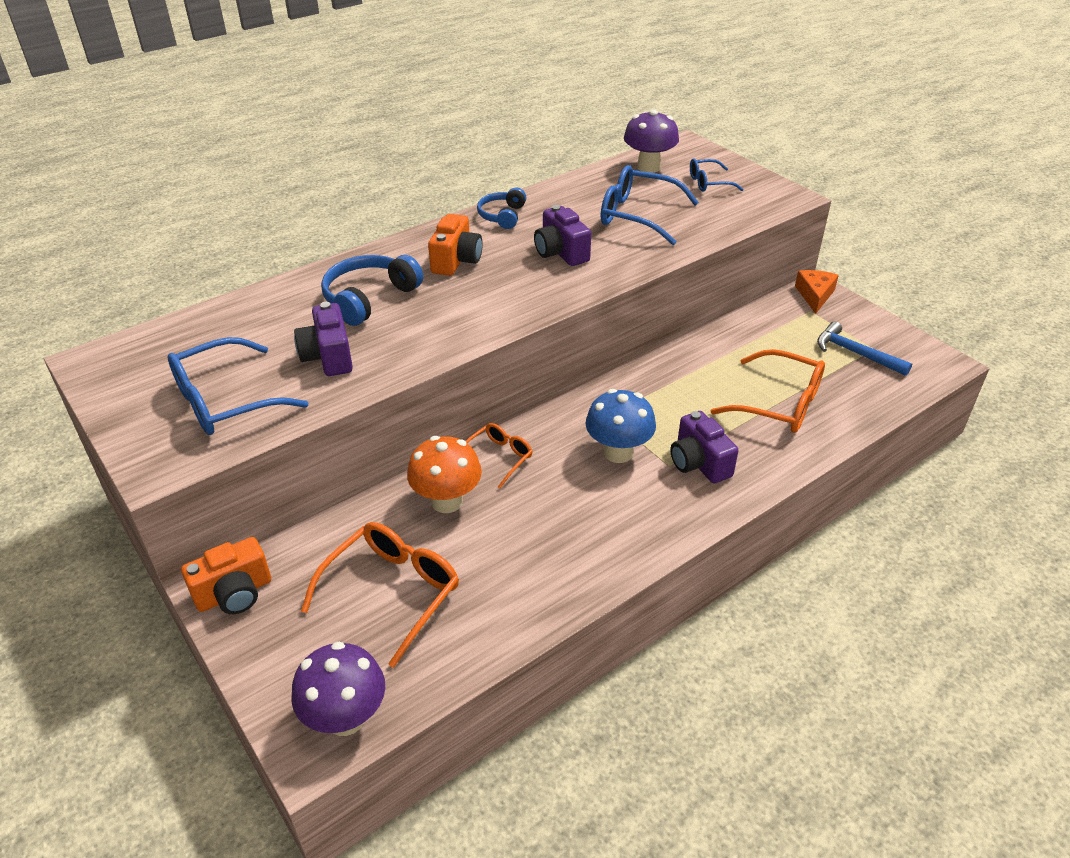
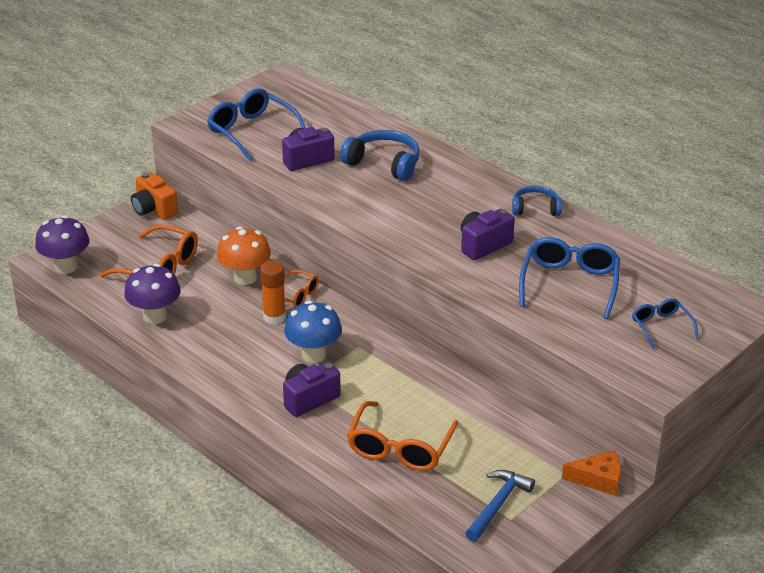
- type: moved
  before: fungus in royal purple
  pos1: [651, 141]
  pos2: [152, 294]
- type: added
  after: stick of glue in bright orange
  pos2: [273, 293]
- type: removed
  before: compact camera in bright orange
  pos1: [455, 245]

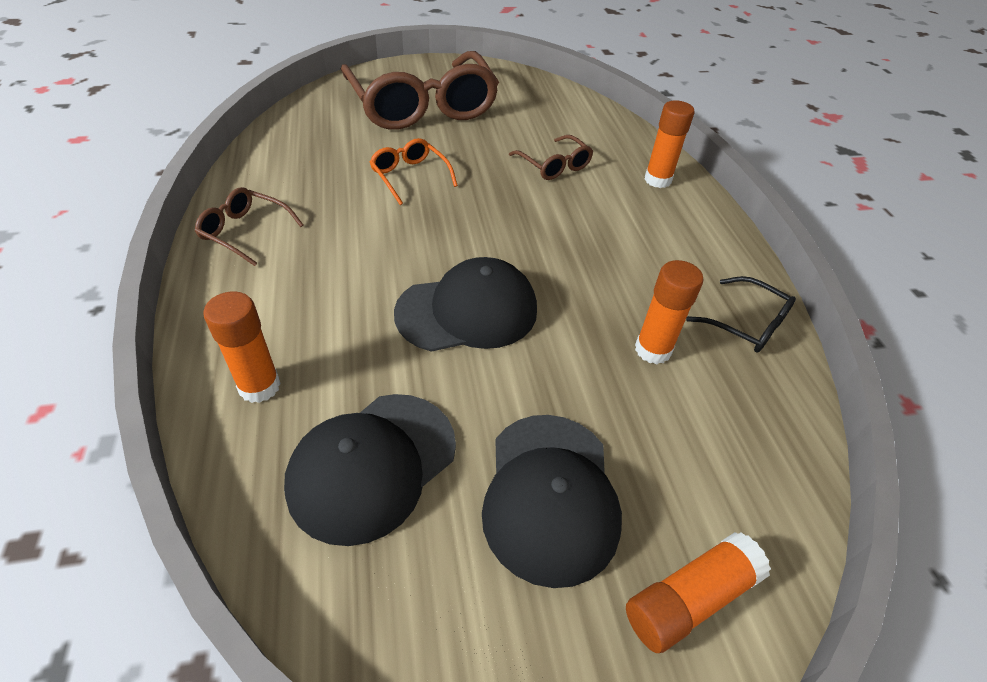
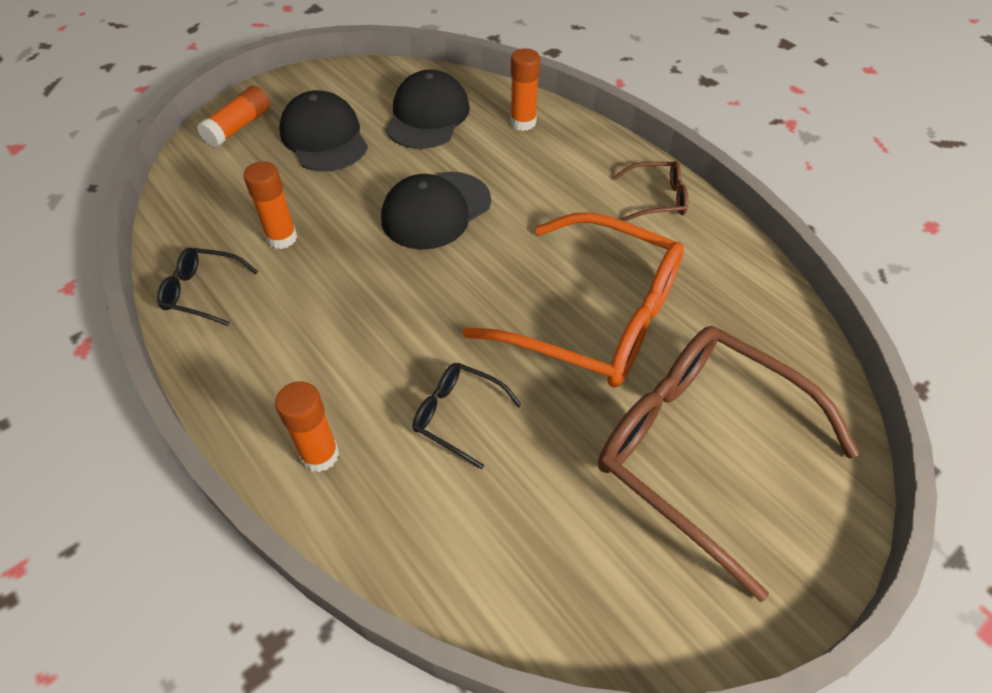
- type: recoloured
  before: glasses in brown
  after: glasses in jet-black
  pos1: [551, 157]
  pos2: [467, 416]
- type: resized
  before: glasses in bright orange
  pos1: [414, 171]
  pos2: [573, 300]
  scale: 2.28

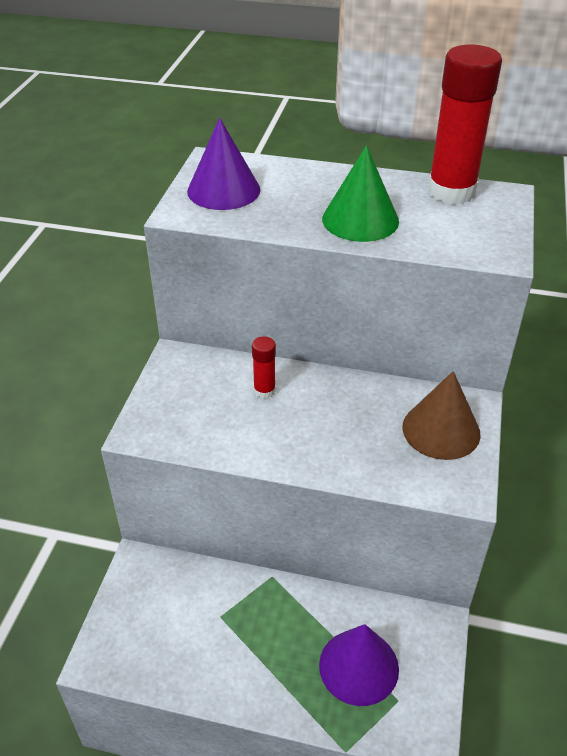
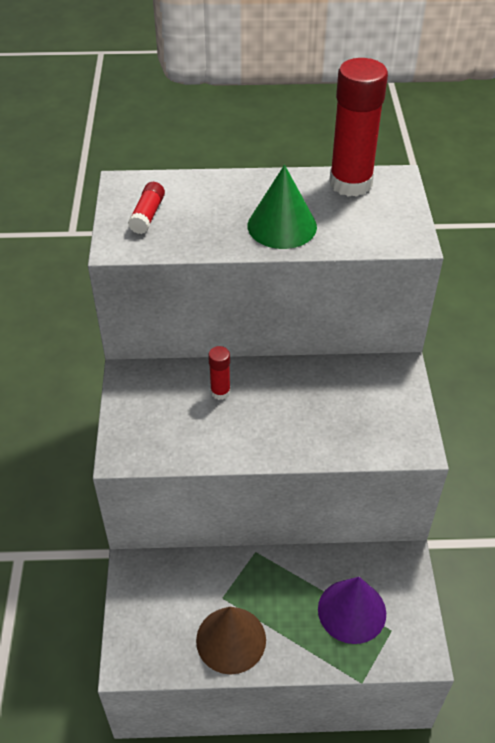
- type: replaced
  before: cone shape in royal purple
  after: stick of glue in red
  pos1: [223, 164]
  pos2: [146, 208]
- type: moved
  before: cone shape in brown
  pos1: [441, 415]
  pos2: [231, 640]

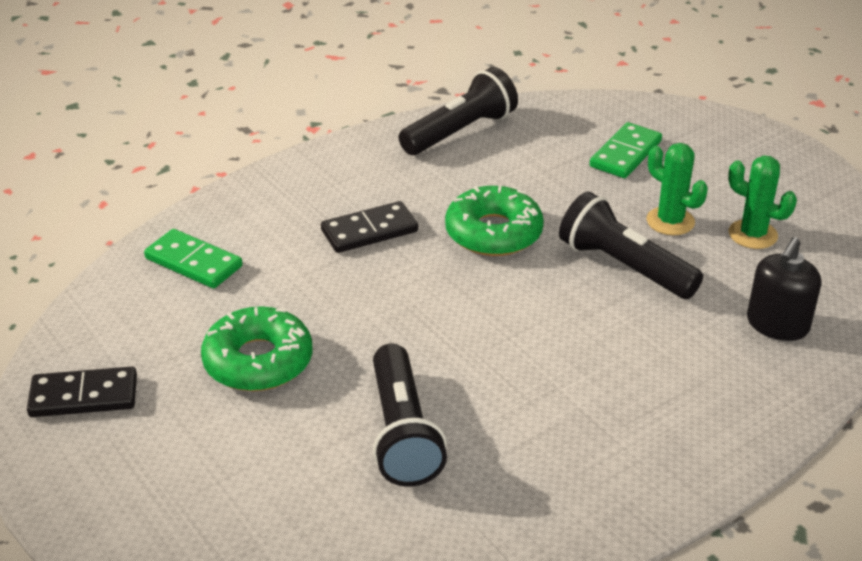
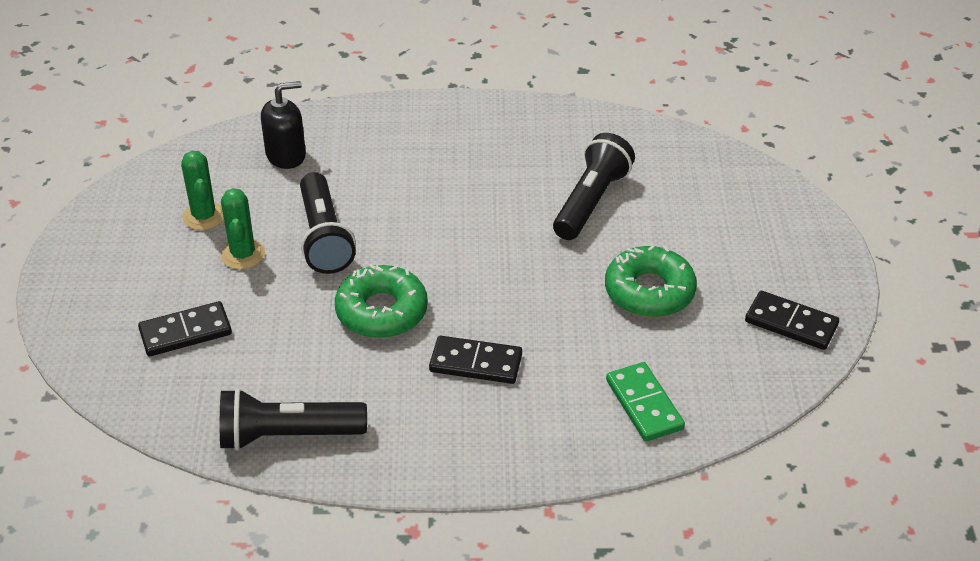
- type: recoloured
  before: domino in leaf-green
  after: domino in jet-black
  pos1: [626, 150]
  pos2: [185, 328]

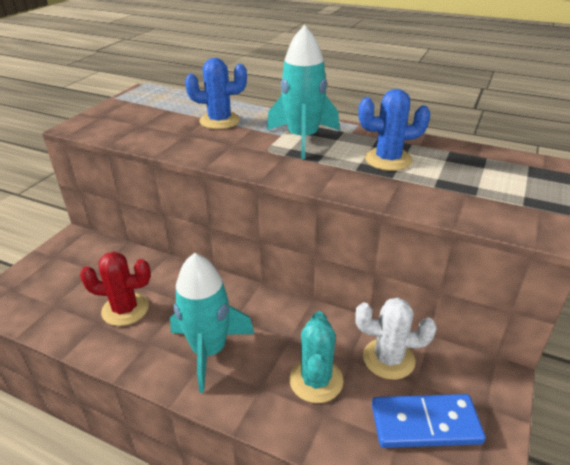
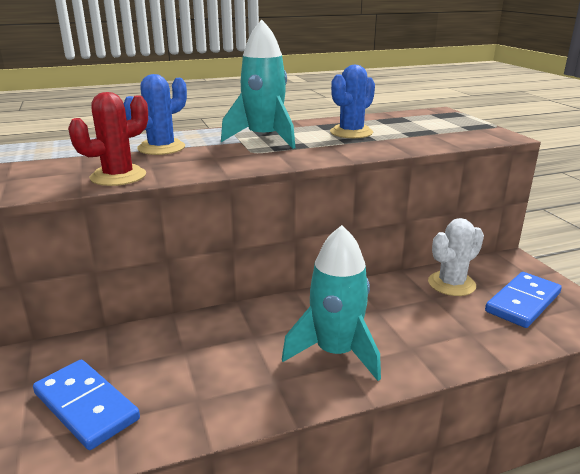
- type: added
  after: domino in cobalt
  pos2: [86, 404]
- type: moved
  before: prickly plant in red
  pos1: [115, 289]
  pos2: [108, 139]
- type: removed
  before: prickly plant in aqua
  pos1: [316, 357]

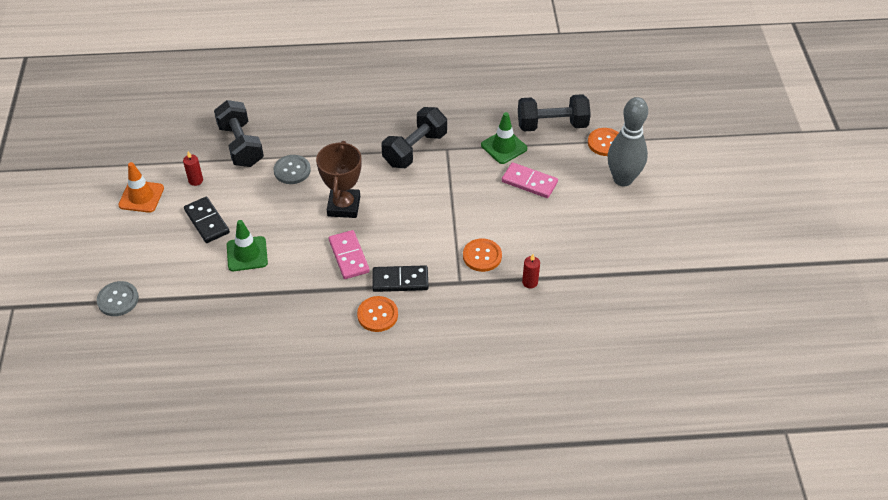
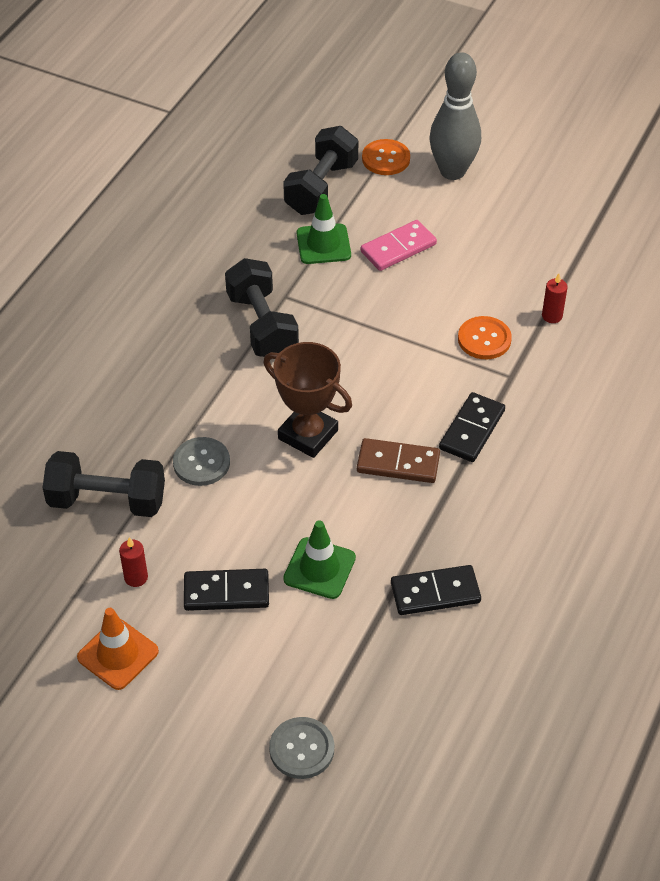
- type: recoloured
  before: domino in pink
  after: domino in brown
  pos1: [349, 254]
  pos2: [398, 460]
- type: added
  after: domino in jet-black
  pos2: [436, 590]
- type: removed
  before: button in bright orange
  pos1: [377, 314]

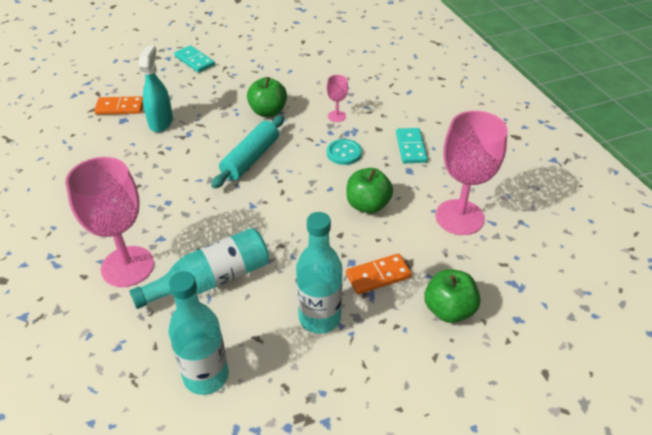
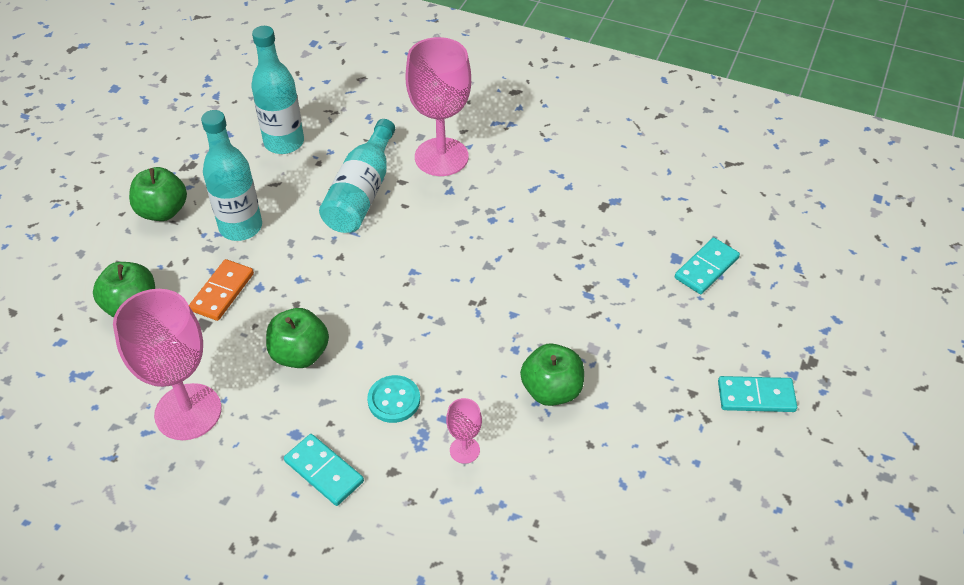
- type: added
  after: apple fruit in leaf-green
  pos2: [158, 194]
- type: recoloured
  before: domino in bright orange
  after: domino in aqua
  pos1: [118, 105]
  pos2: [707, 265]
- type: removed
  before: spray cleaner in aqua
  pos1: [156, 88]
- type: removed
  before: rolling pin in aqua
  pos1: [247, 152]

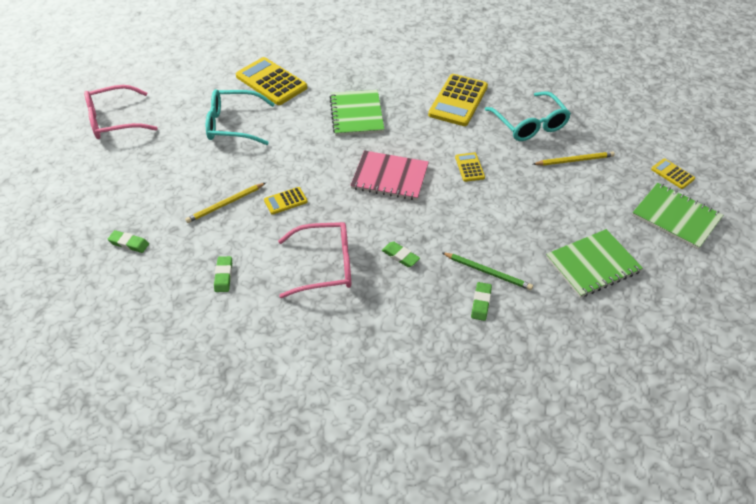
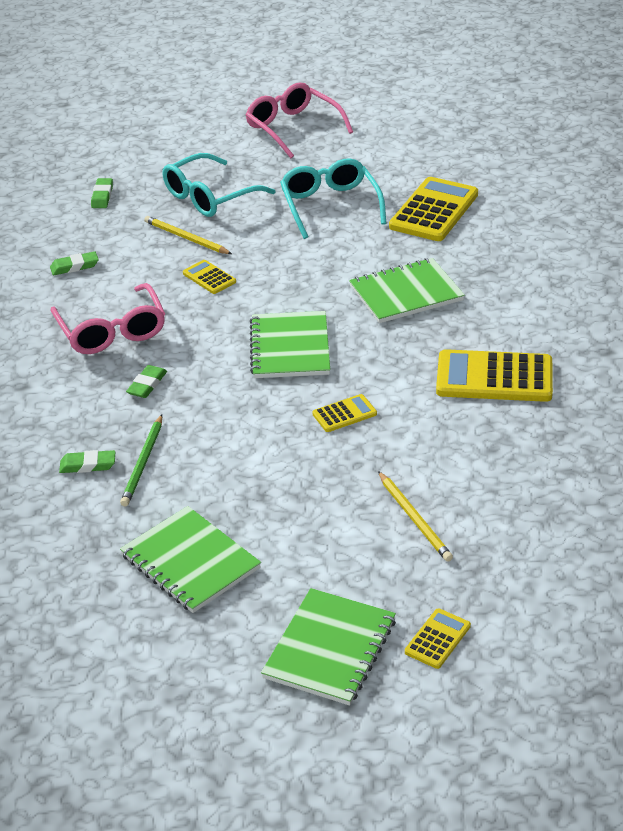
- type: moved
  before: glasses in aqua
  pos1: [528, 116]
  pos2: [219, 185]
- type: recoloured
  before: notepad in pink
  after: notepad in leaf-green
  pos1: [389, 175]
  pos2: [290, 344]

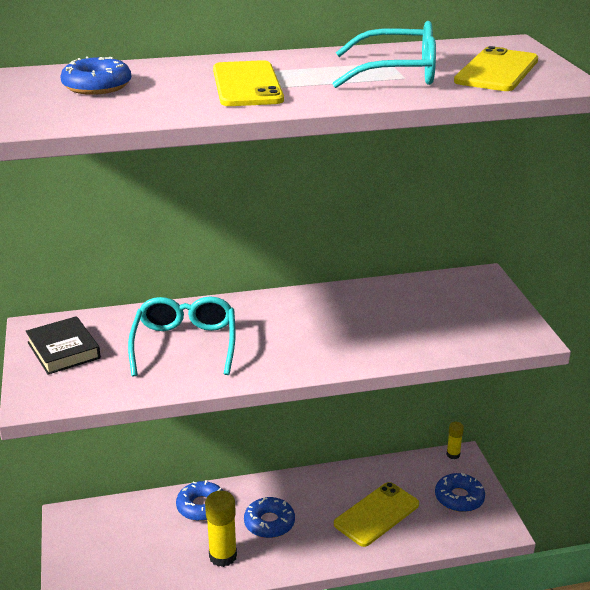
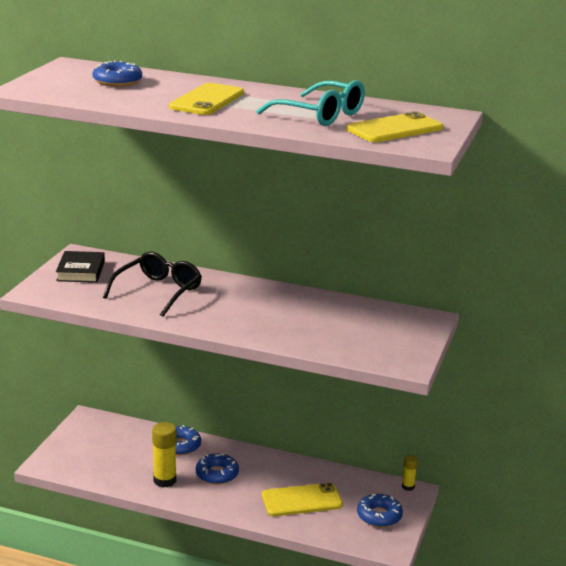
- type: recoloured
  before: glasses in aqua
  after: glasses in jet-black
  pos1: [182, 337]
  pos2: [152, 284]

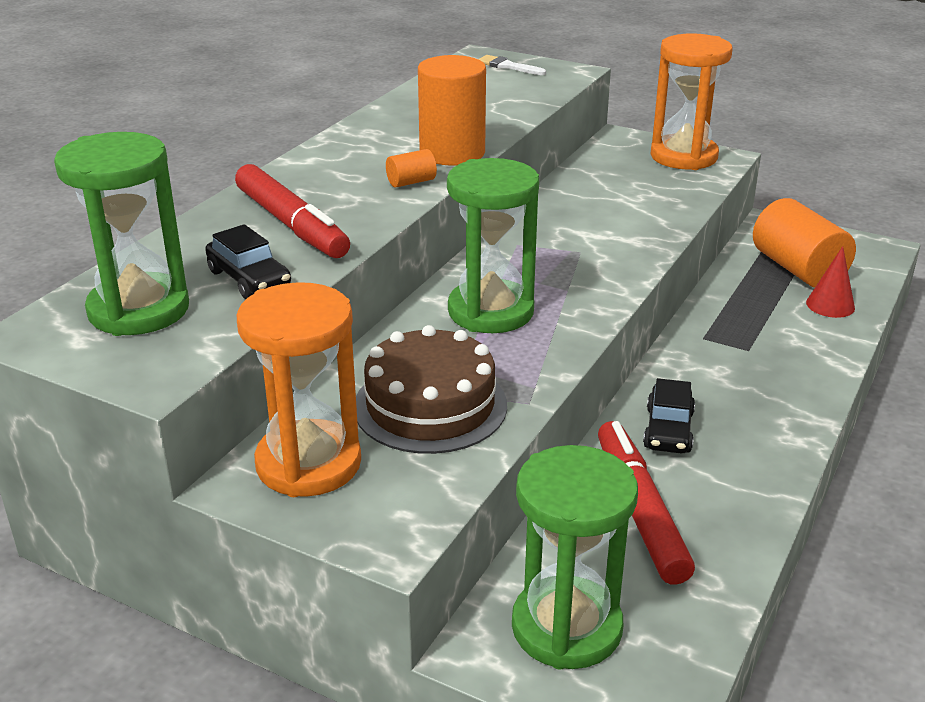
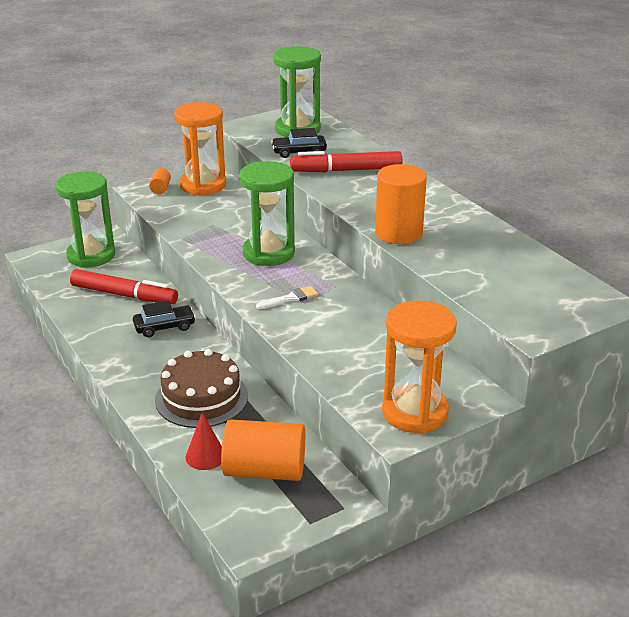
- type: turned
  before: toy car in jet-black
  pos1: [669, 415]
  pos2: [164, 319]
  turn: 120
- type: moved
  before: cylinder shape in bright orange
  pos1: [411, 168]
  pos2: [160, 181]
- type: moved
  before: layer cake in brown
  pos1: [431, 389]
  pos2: [201, 388]
- type: moved
  before: paint brush in white
  pos1: [512, 65]
  pos2: [287, 297]

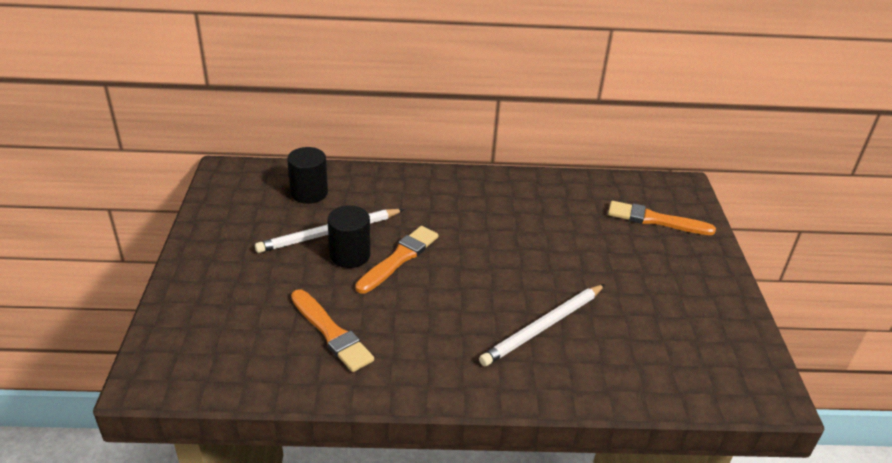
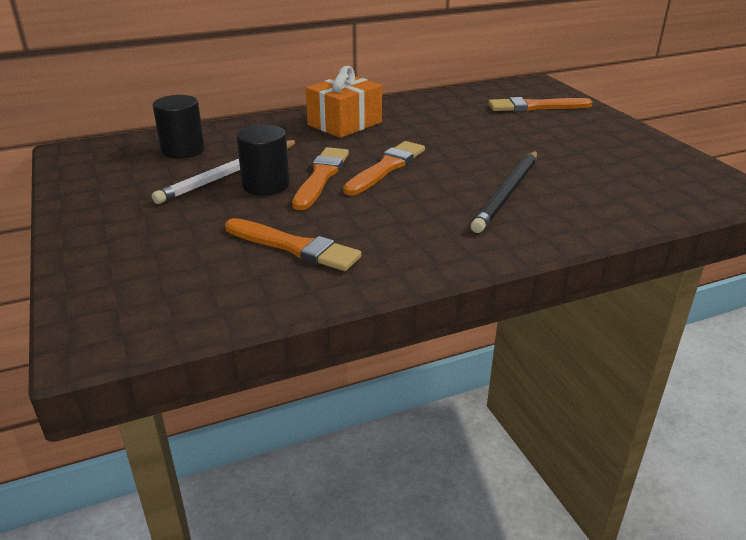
- type: added
  after: present in bright orange
  pos2: [344, 102]
- type: added
  after: paint brush in bright orange
  pos2: [384, 168]
- type: recoloured
  before: lead pencil in white
  after: lead pencil in jet-black
  pos1: [542, 325]
  pos2: [504, 192]

